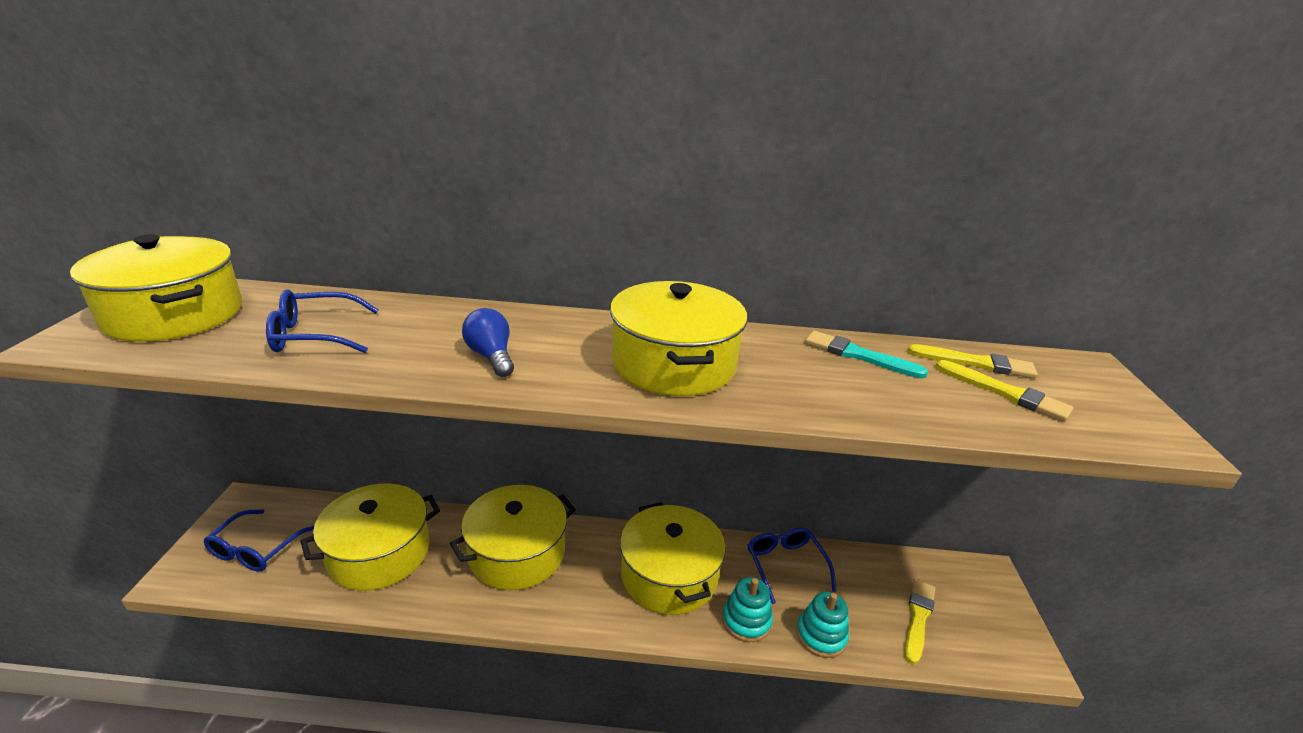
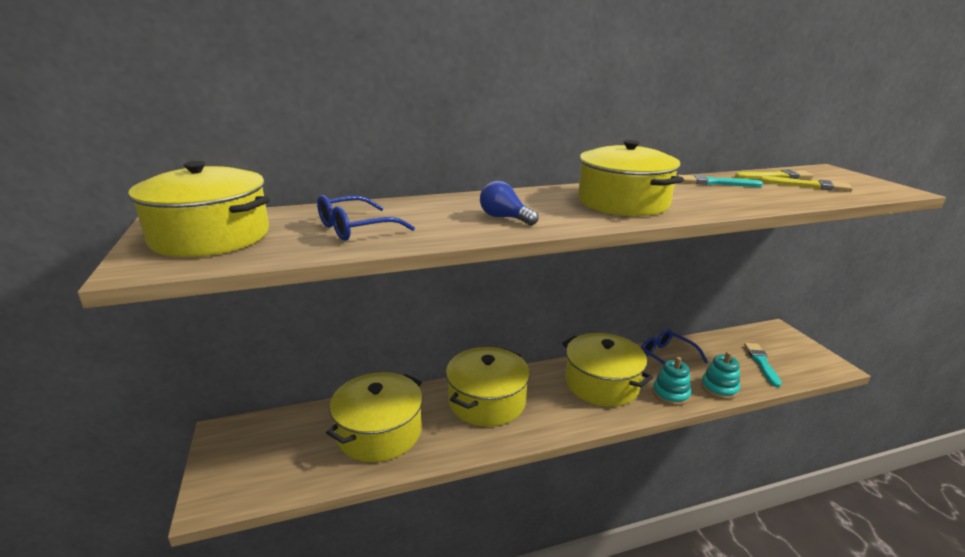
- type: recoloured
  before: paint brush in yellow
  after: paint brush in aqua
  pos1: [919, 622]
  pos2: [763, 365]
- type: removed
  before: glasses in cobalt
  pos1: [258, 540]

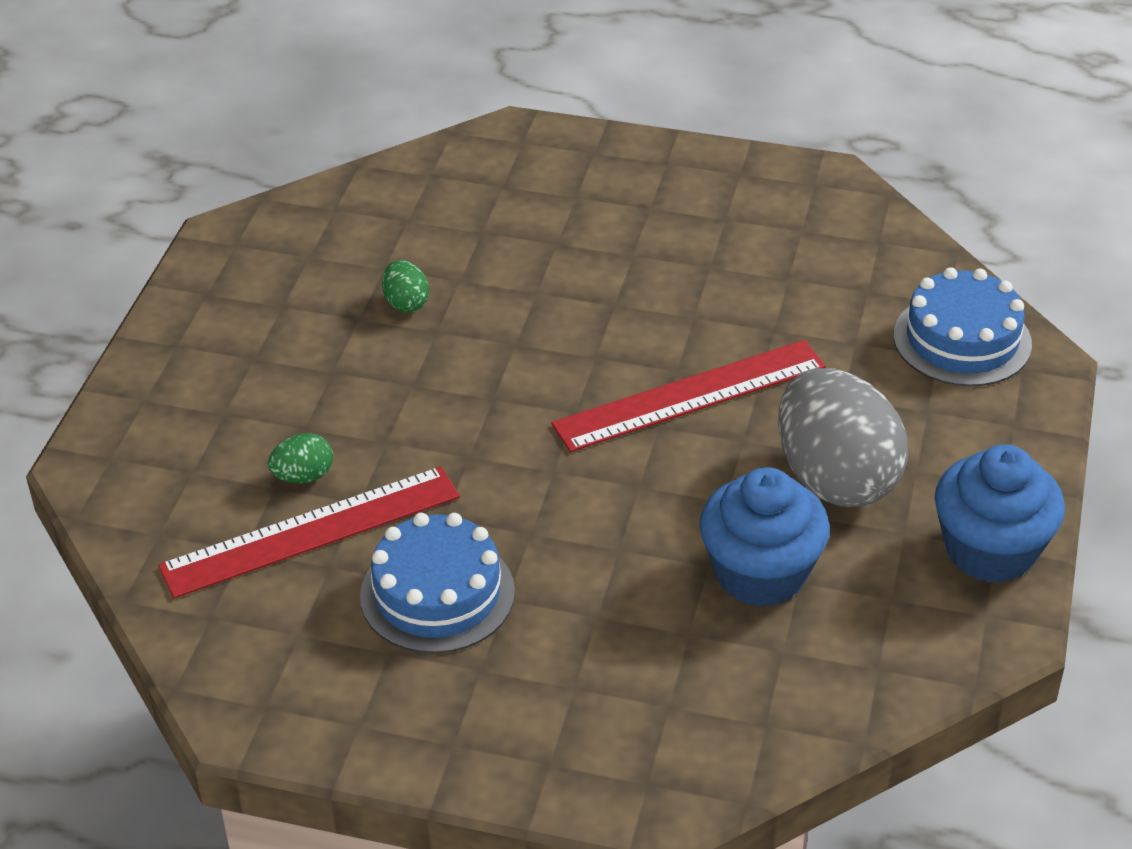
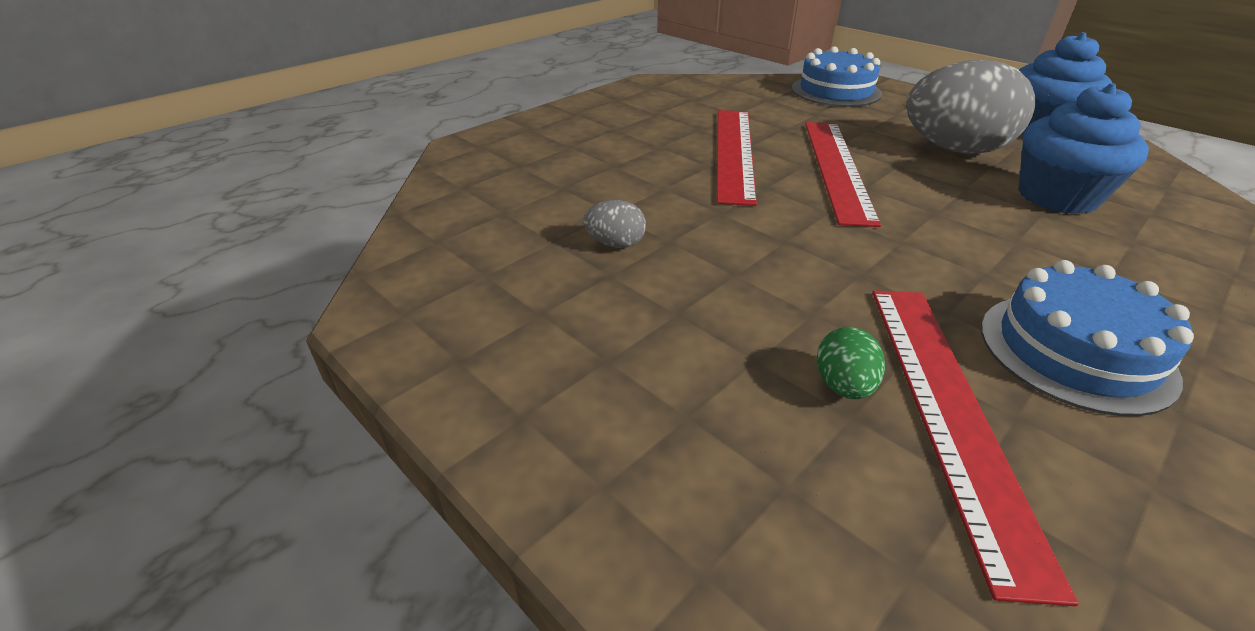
- type: recoloured
  before: egg shape in leaf-green
  after: egg shape in gray
  pos1: [405, 286]
  pos2: [614, 224]
- type: added
  after: measuring stick in red
  pos2: [737, 158]

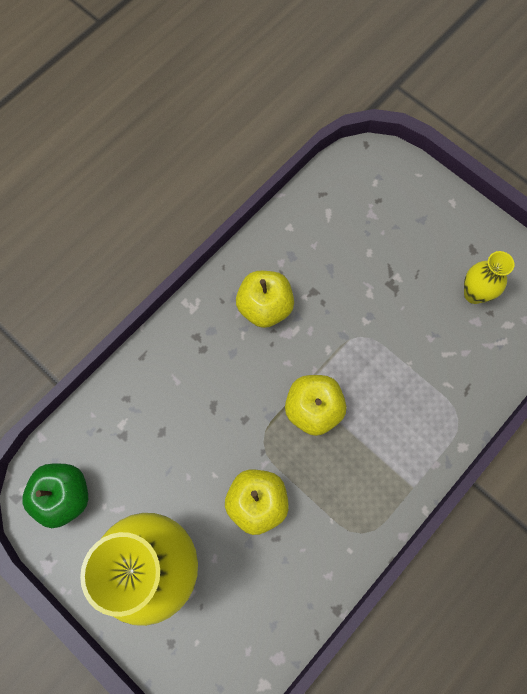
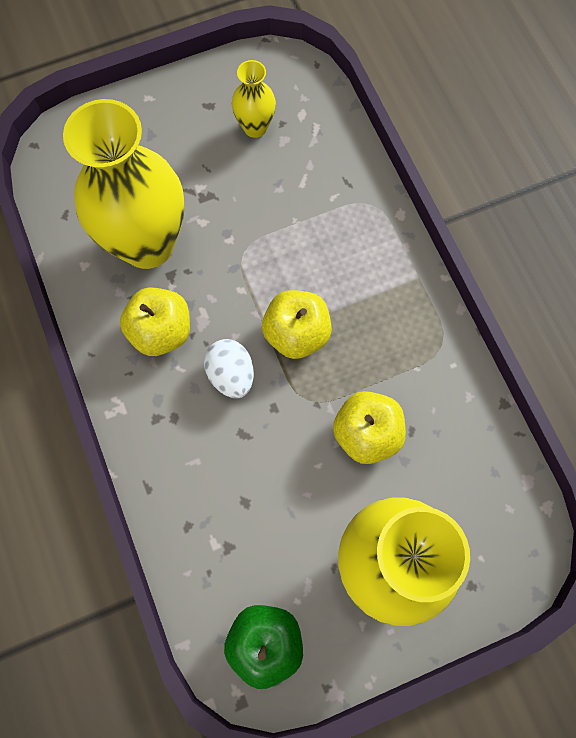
- type: added
  after: tall vase in yellow
  pos2: [124, 184]
- type: added
  after: egg shape in white
  pos2: [229, 368]

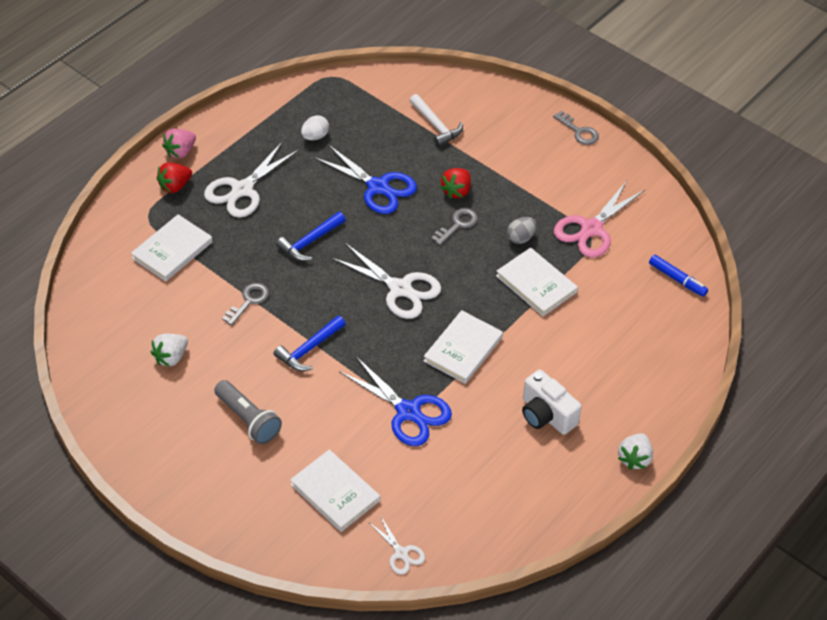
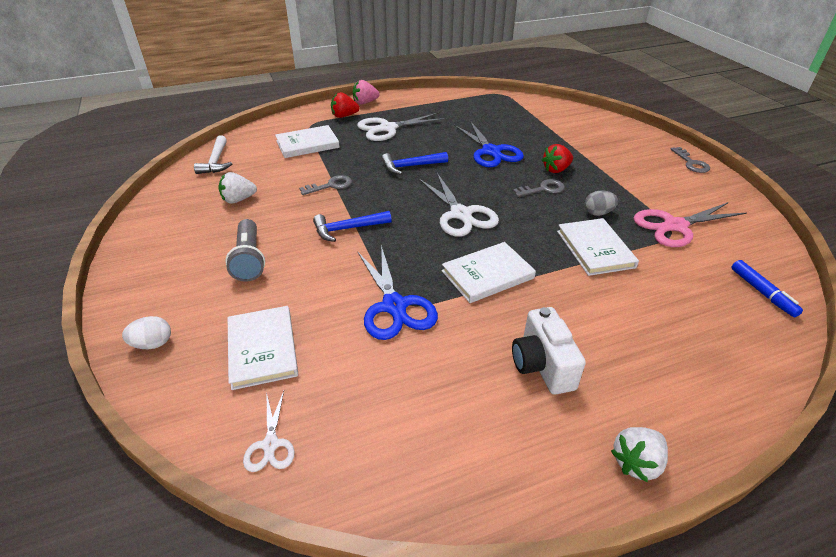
- type: moved
  before: egg shape in white
  pos1: [315, 127]
  pos2: [146, 332]
- type: moved
  before: carpenter's hammer in white
  pos1: [436, 120]
  pos2: [213, 154]

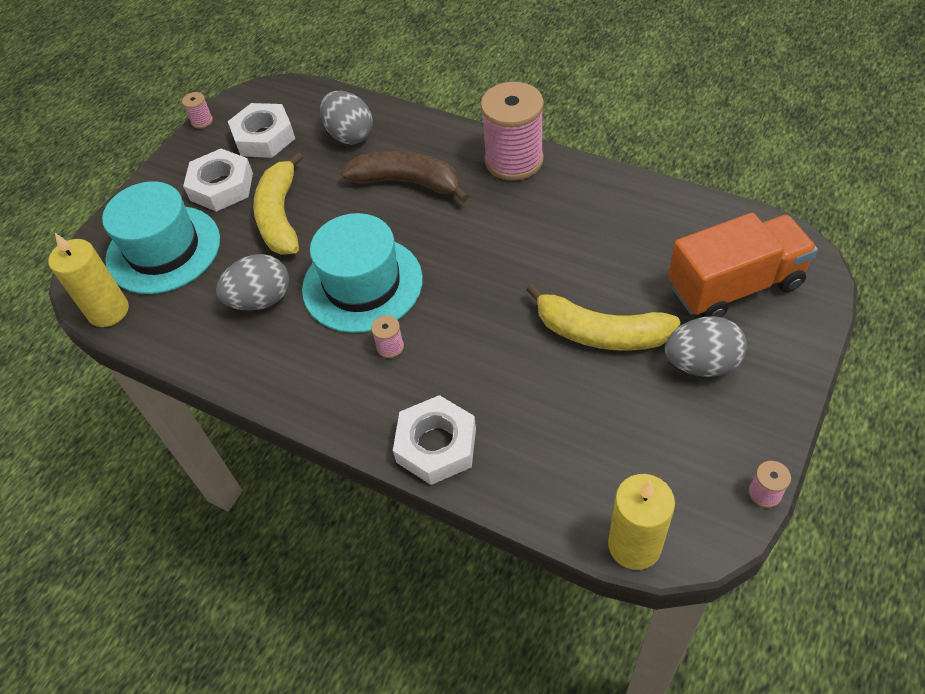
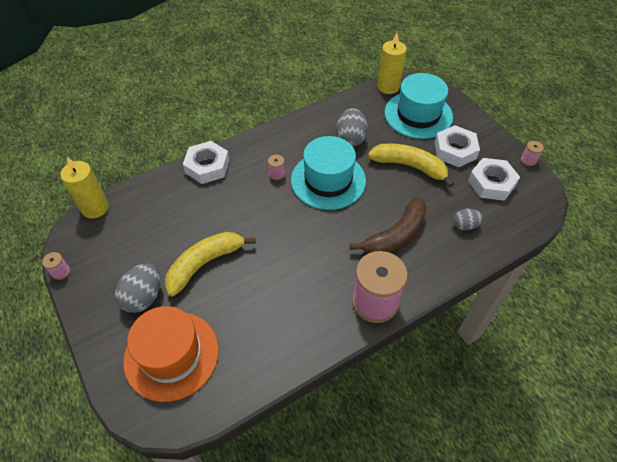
- type: replaced
  before: truck in bright orange
  after: top hat in bright orange
  pos1: [743, 265]
  pos2: [171, 354]
- type: resized
  before: egg shape in gray
  pos1: [346, 118]
  pos2: [468, 219]
  scale: 0.61

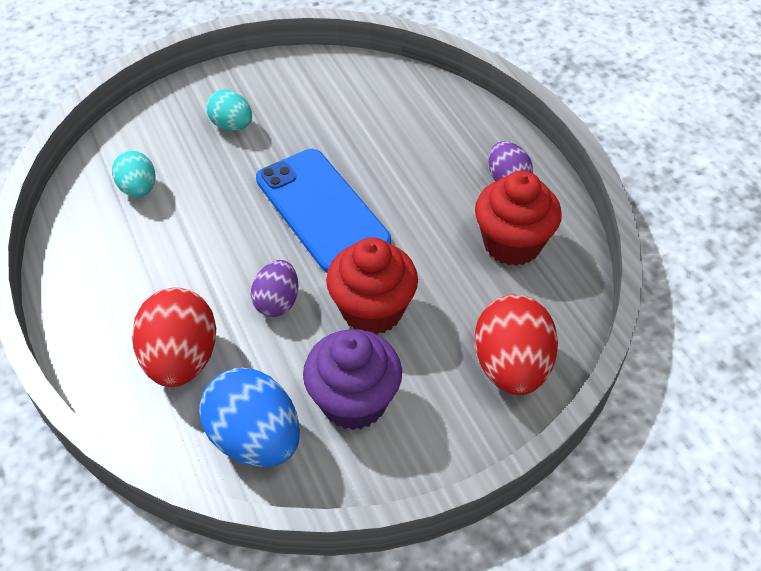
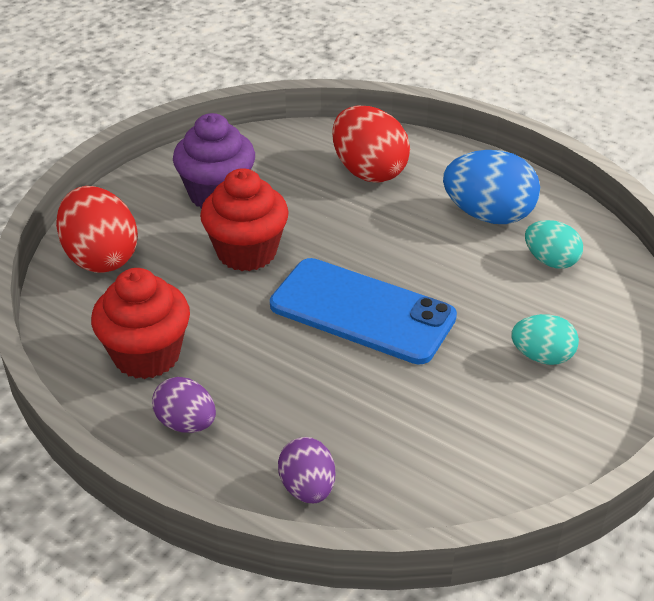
- type: moved
  before: egg shape in royal purple
  pos1: [275, 288]
  pos2: [306, 470]
- type: moved
  before: egg shape in cobalt
  pos1: [249, 417]
  pos2: [491, 187]

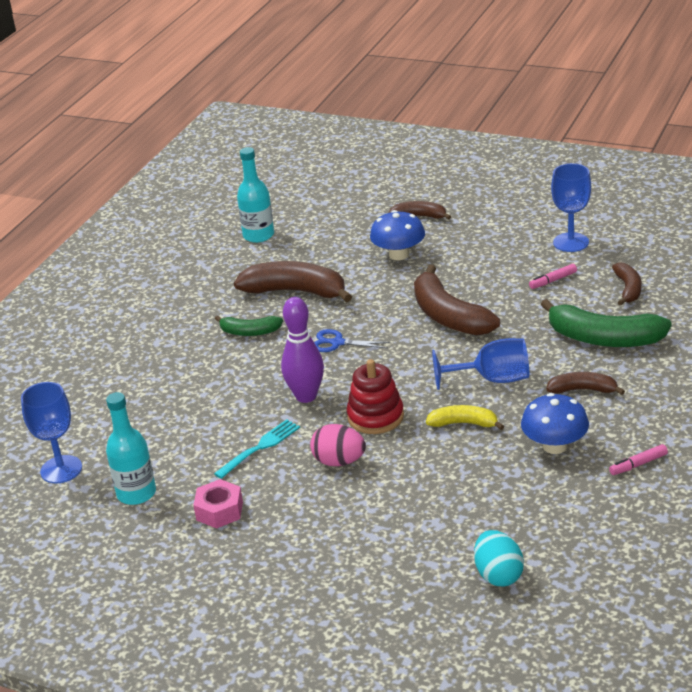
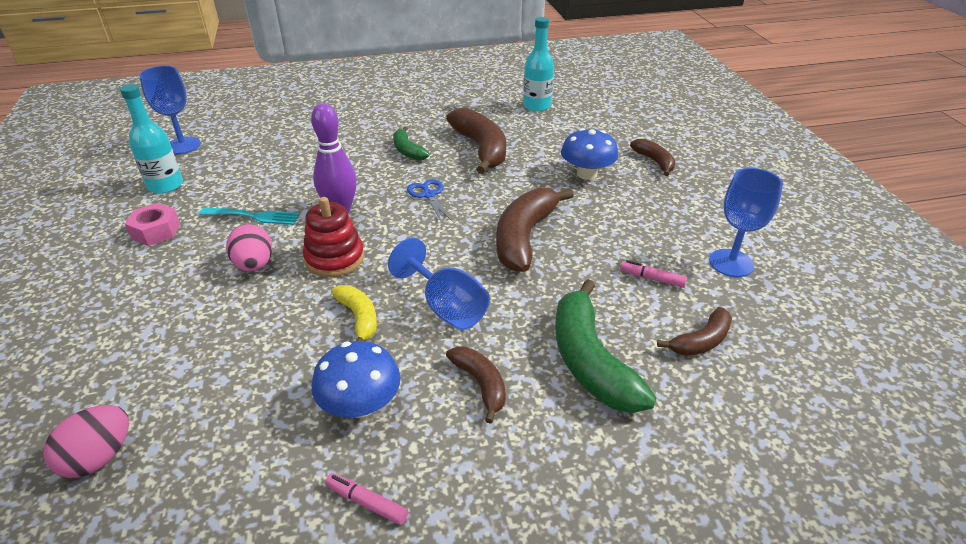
- type: recoloured
  before: egg shape in aqua
  after: egg shape in pink
  pos1: [499, 558]
  pos2: [86, 441]

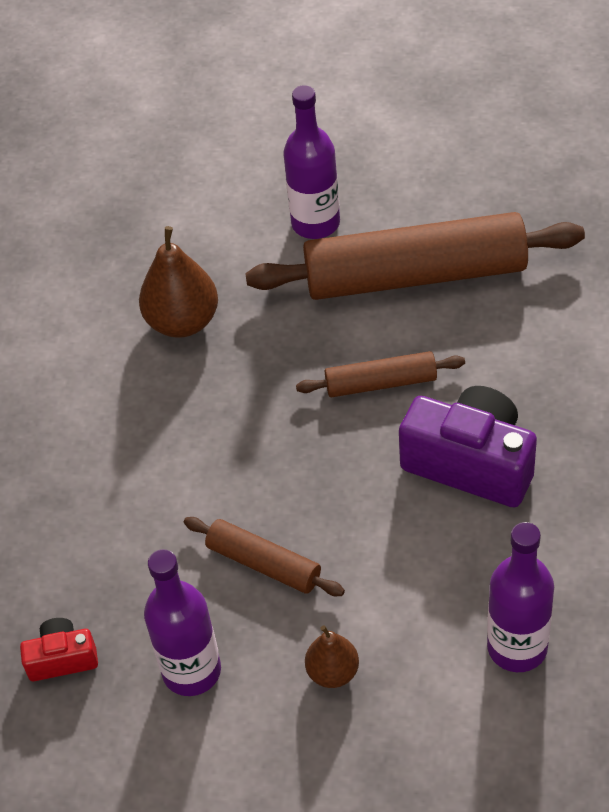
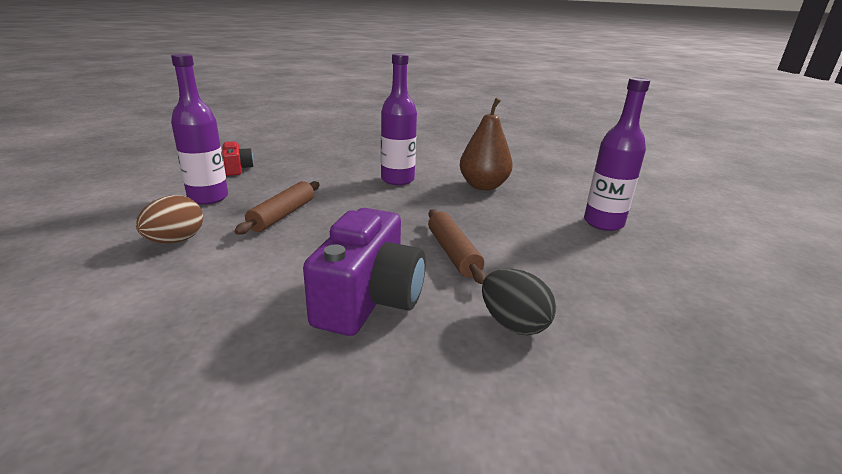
- type: replaced
  before: pear fruit in brown
  after: egg shape in brown
  pos1: [332, 656]
  pos2: [169, 219]
- type: moved
  before: bottle in royal purple
  pos1: [520, 597]
  pos2: [399, 119]
- type: added
  after: egg shape in jet-black
  pos2: [519, 302]
- type: removed
  before: rolling pin in brown
  pos1: [415, 256]

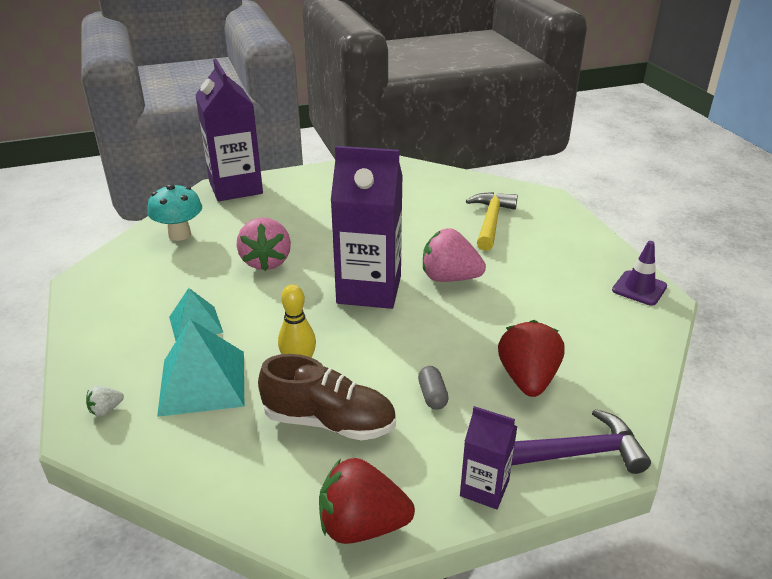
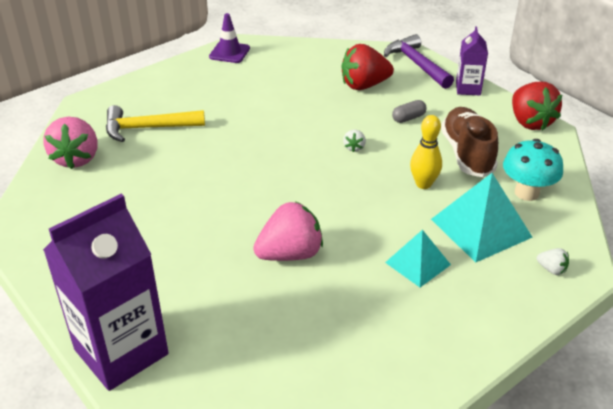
- type: moved
  before: berry in pink
  pos1: [454, 255]
  pos2: [70, 143]
- type: added
  after: berry in white
  pos2: [354, 141]
- type: moved
  before: fungus in aqua
  pos1: [174, 212]
  pos2: [533, 170]
- type: removed
  before: juice carton in royal purple
  pos1: [367, 227]

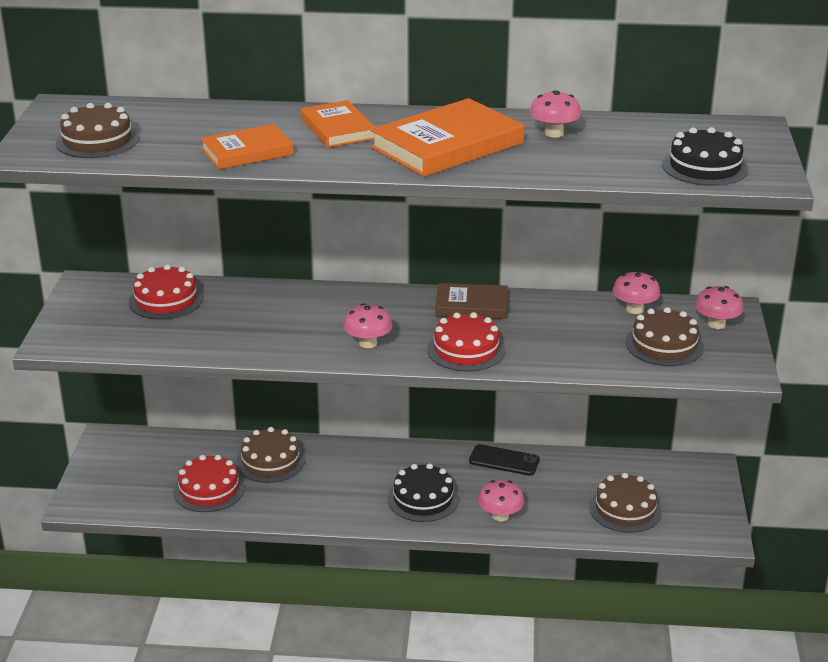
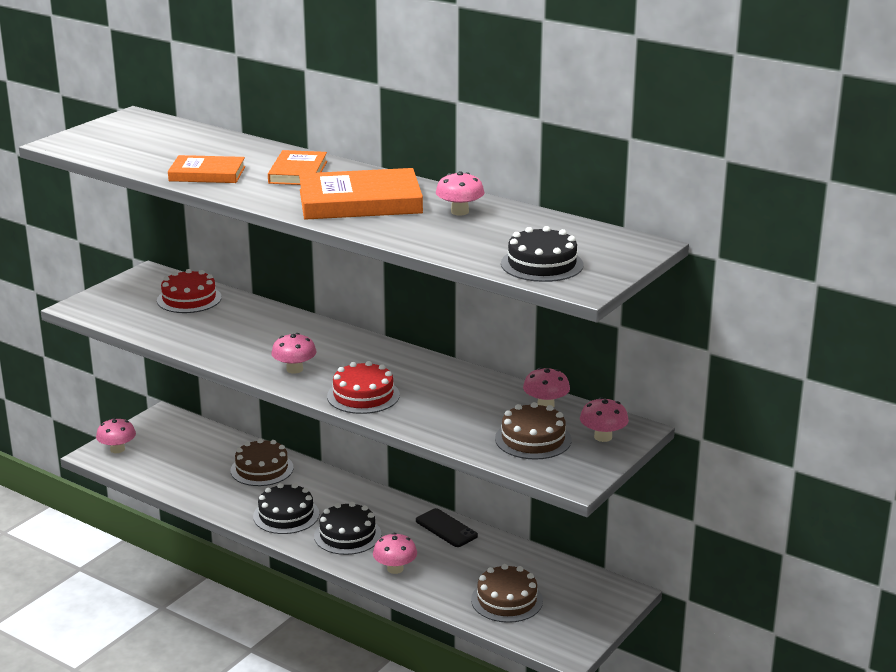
- type: added
  after: fungus in pink
  pos2: [116, 435]
- type: added
  after: layer cake in jet-black
  pos2: [286, 508]
- type: removed
  before: layer cake in brown
  pos1: [97, 130]
- type: removed
  before: layer cake in red
  pos1: [209, 483]
- type: removed
  before: book in brown
  pos1: [471, 301]

